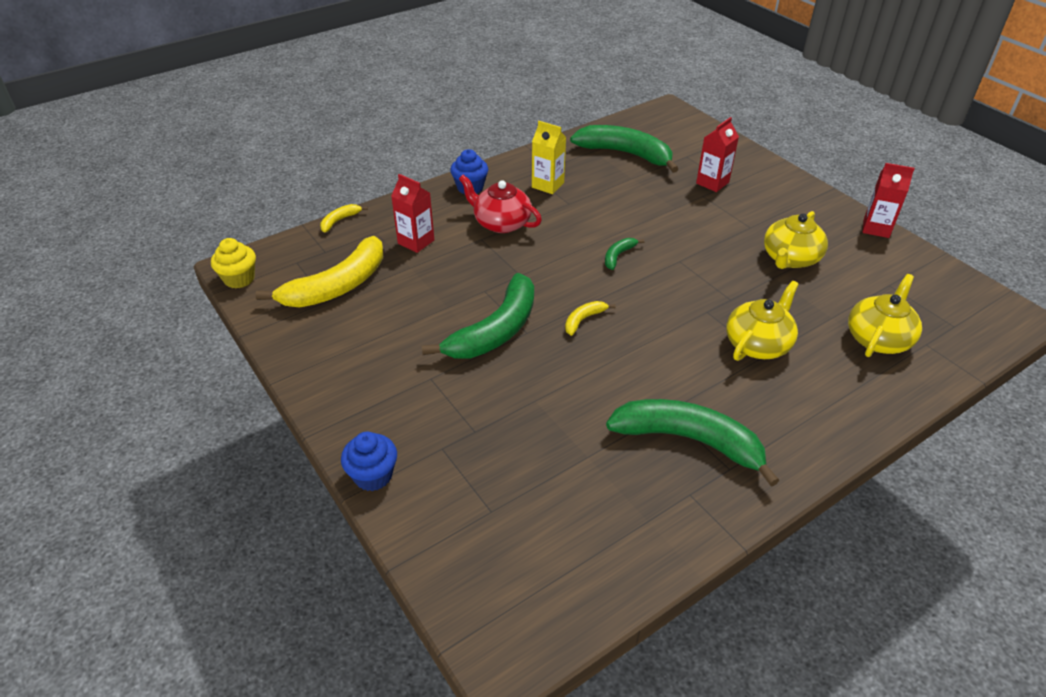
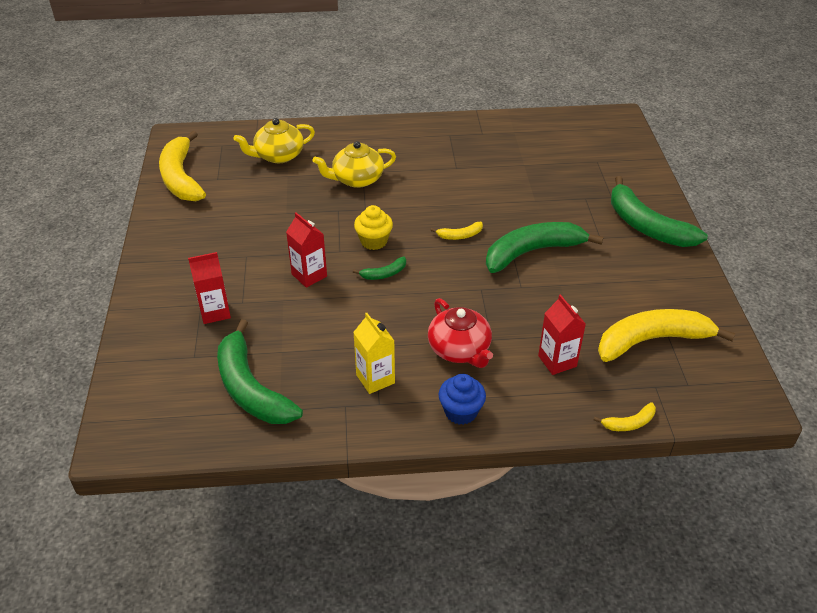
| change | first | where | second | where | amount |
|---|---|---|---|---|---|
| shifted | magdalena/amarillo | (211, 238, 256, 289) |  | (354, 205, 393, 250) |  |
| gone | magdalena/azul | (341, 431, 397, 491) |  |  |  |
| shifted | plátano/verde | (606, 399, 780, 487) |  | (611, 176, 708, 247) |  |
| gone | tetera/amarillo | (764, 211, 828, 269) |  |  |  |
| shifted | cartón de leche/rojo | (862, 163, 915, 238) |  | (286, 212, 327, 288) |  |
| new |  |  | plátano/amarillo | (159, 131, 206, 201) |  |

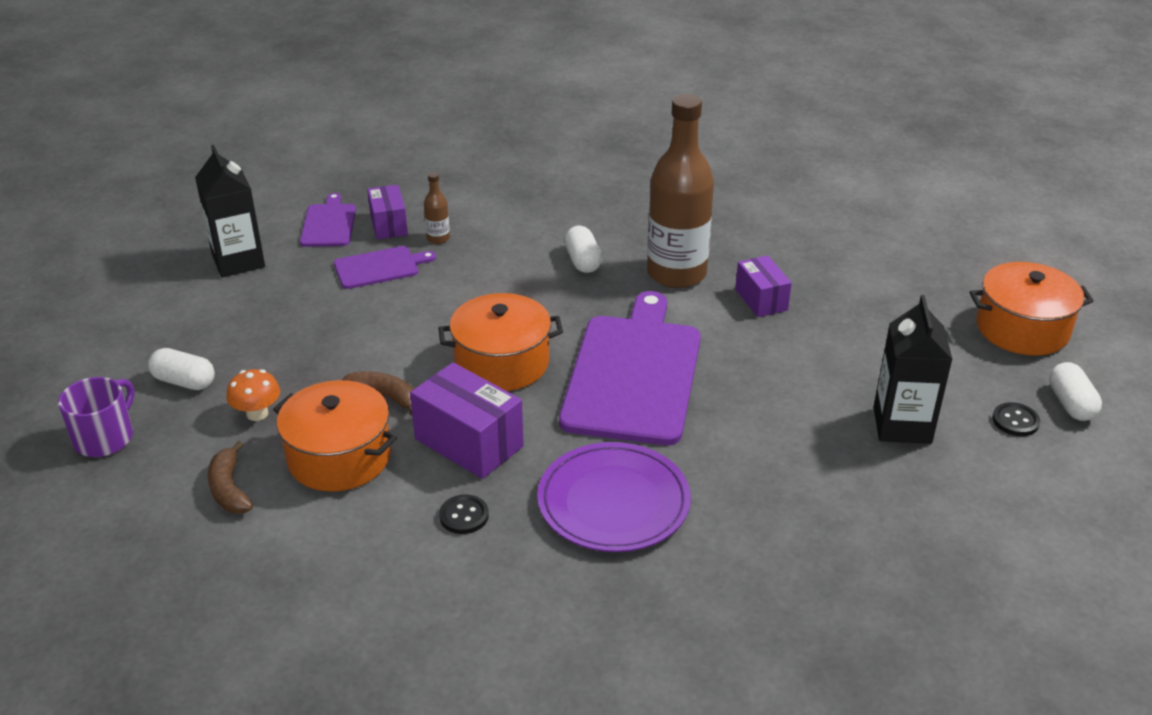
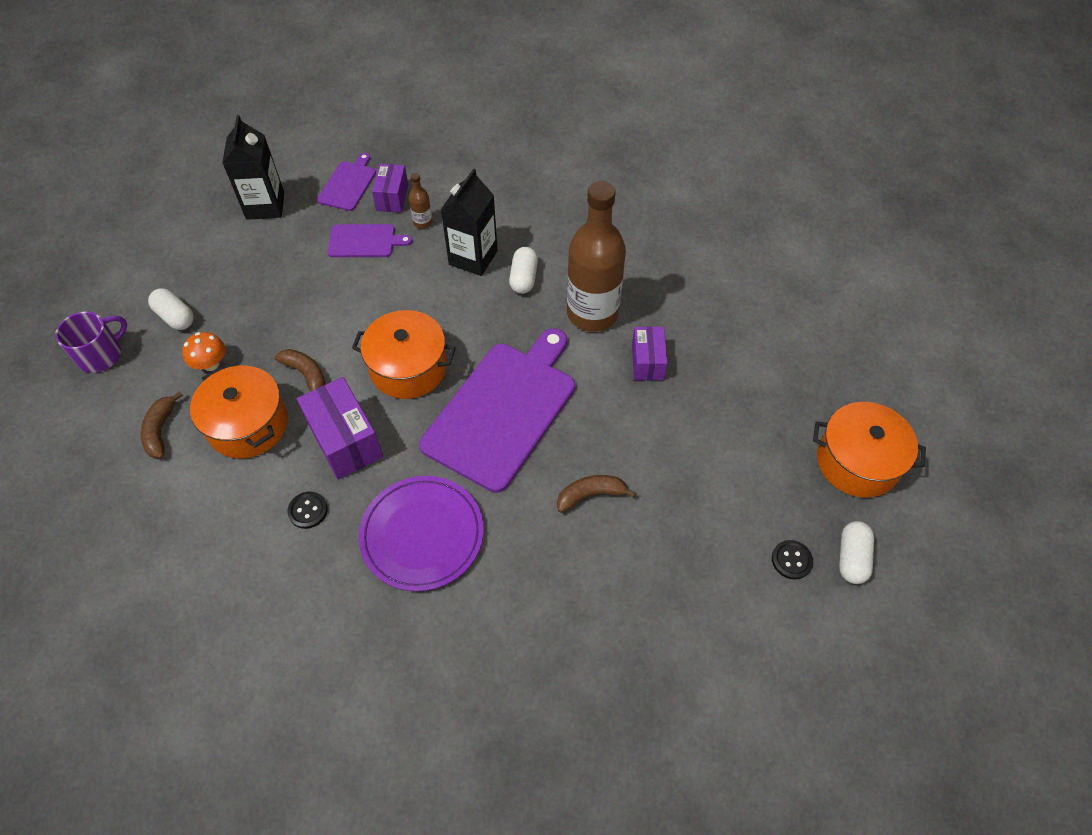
| change | first | where | second | where | amount |
|---|---|---|---|---|---|
| shifted | cartón de leche/negro | (873, 295, 953, 444) |  | (441, 168, 498, 276) |  |
| new |  |  | plátano/marrón | (557, 475, 636, 513) |  |

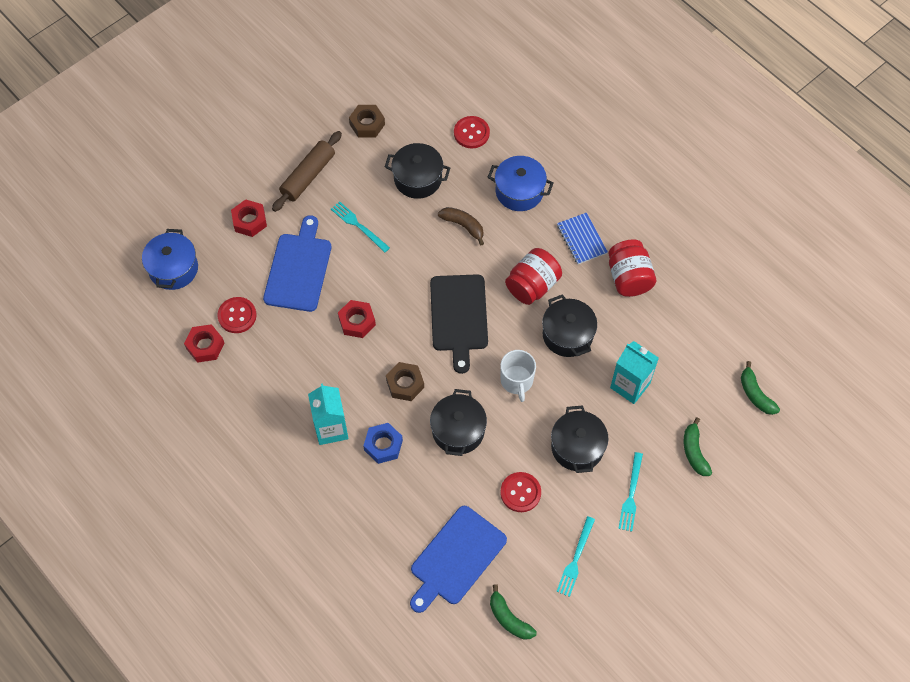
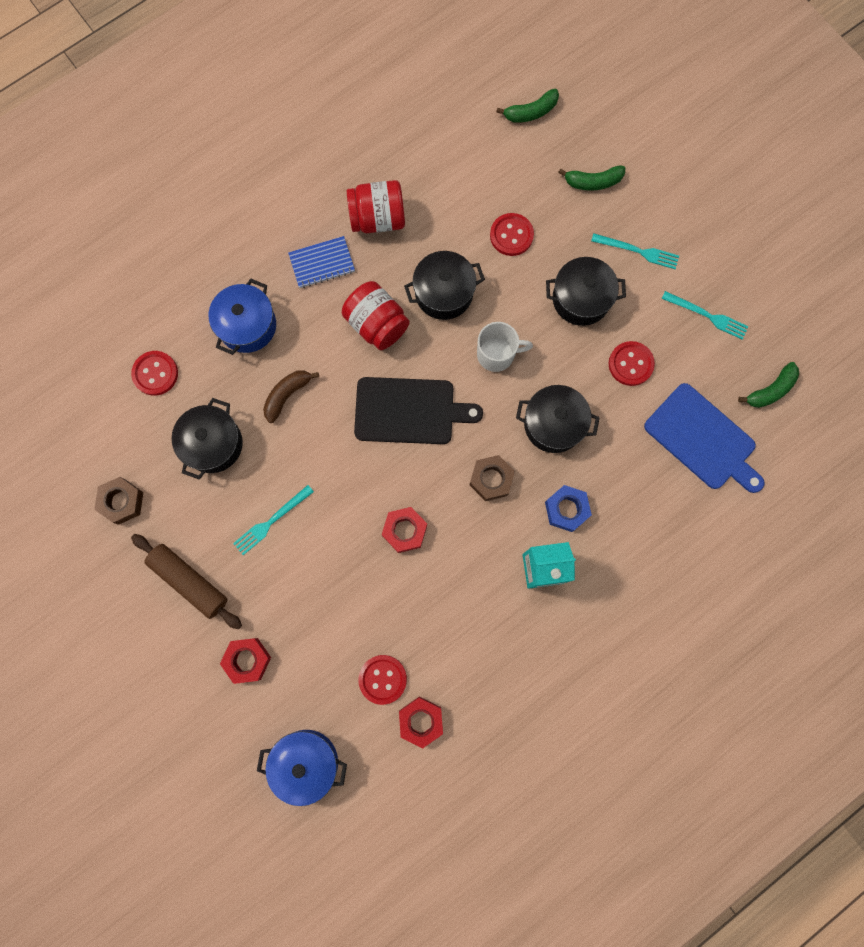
| change | first | where | second | where | amount |
|---|---|---|---|---|---|
| gone | tabla de cortar/azul | (263, 215, 331, 312) |  |  |  |
| swapped | cartón de leche/turquesa | (610, 341, 659, 404) | botón/rojo | (490, 213, 534, 256) |  |

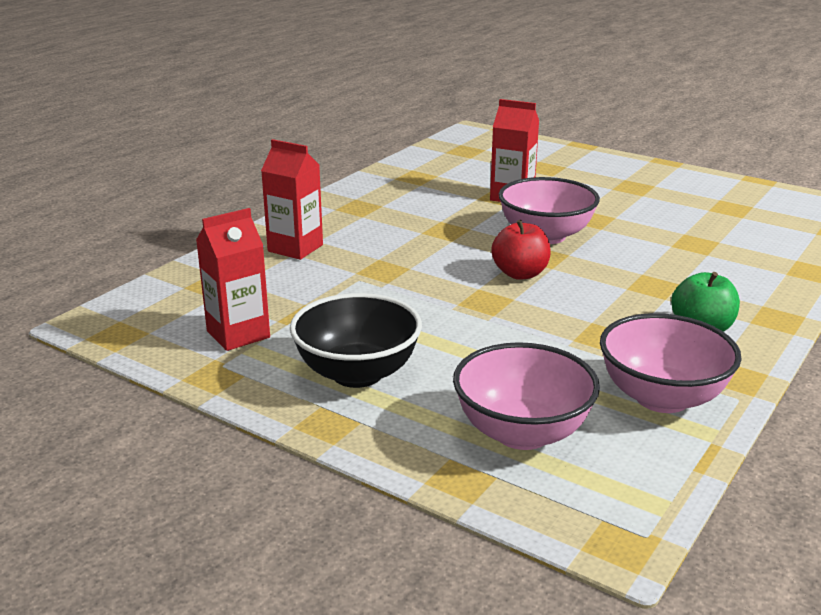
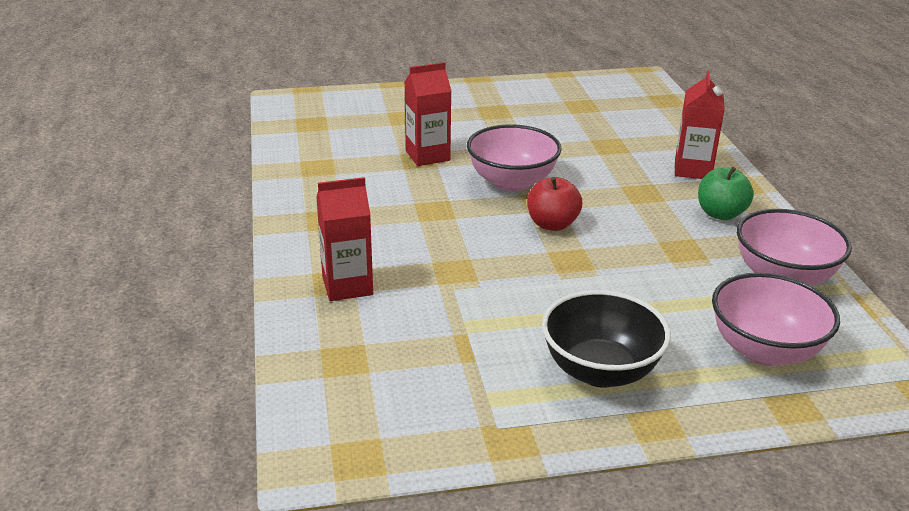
| change | first | where | second | where | amount |
|---|---|---|---|---|---|
| shifted | cartón de leche/rojo | (196, 208, 270, 351) |  | (675, 71, 725, 179) |  |

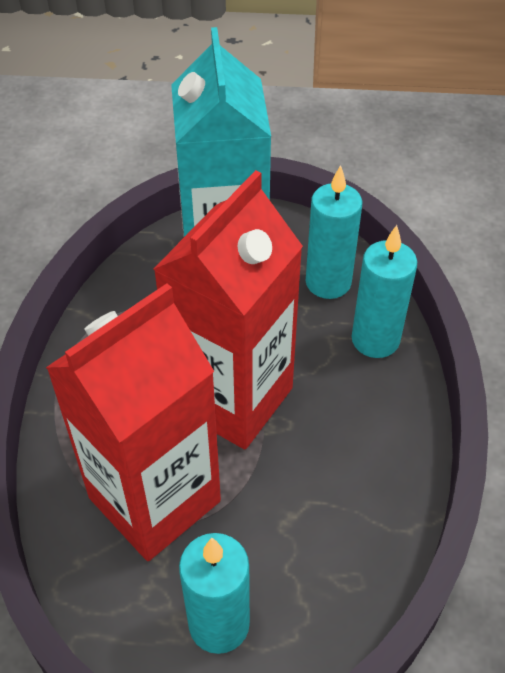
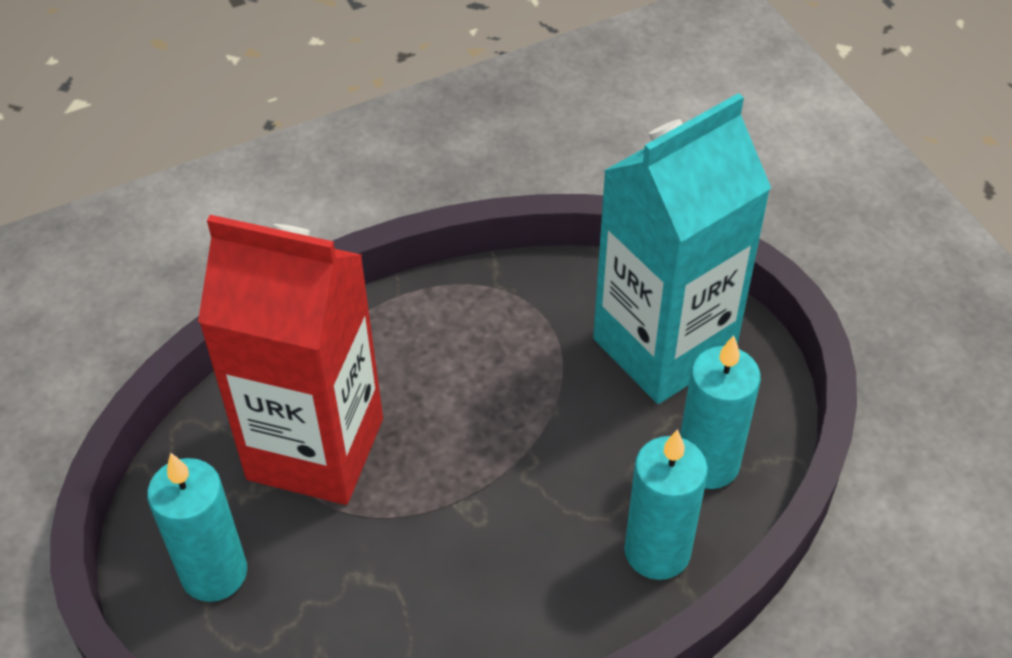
| change | first | where | second | where | amount |
|---|---|---|---|---|---|
| gone | cartón de leche/rojo | (153, 170, 303, 450) |  |  |  |

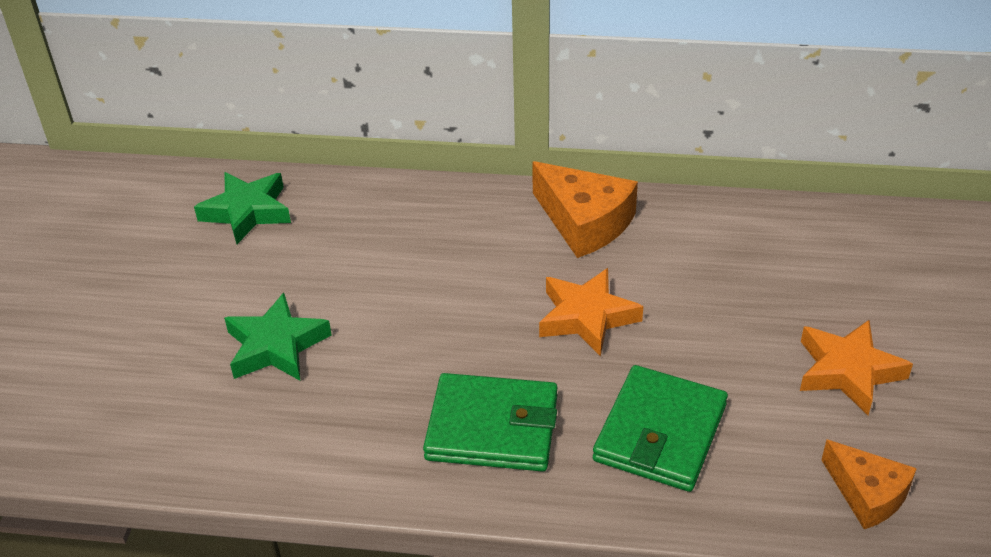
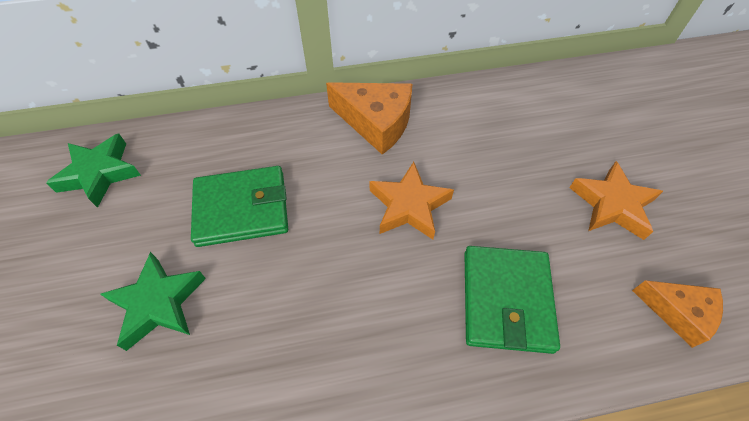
| change | first | where | second | where | amount |
|---|---|---|---|---|---|
| shifted | cartera/verde | (423, 373, 557, 472) |  | (191, 166, 288, 247) |  |

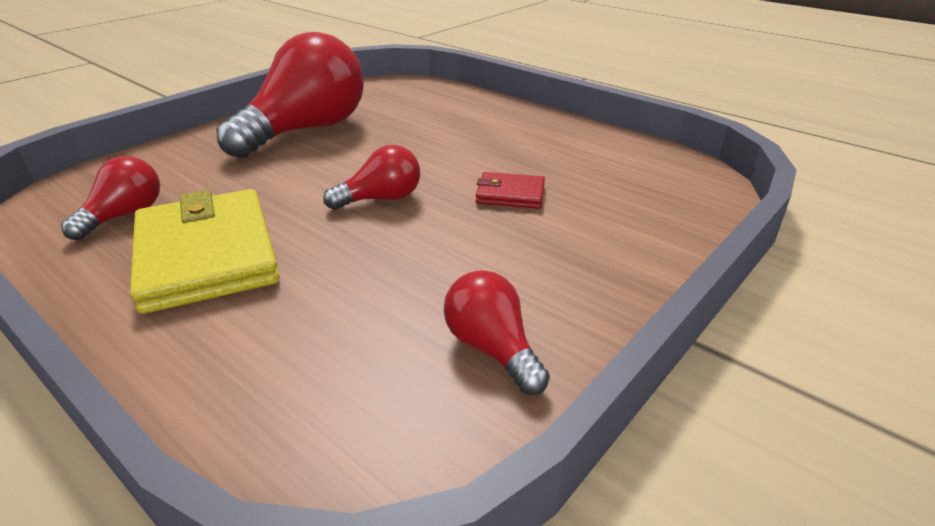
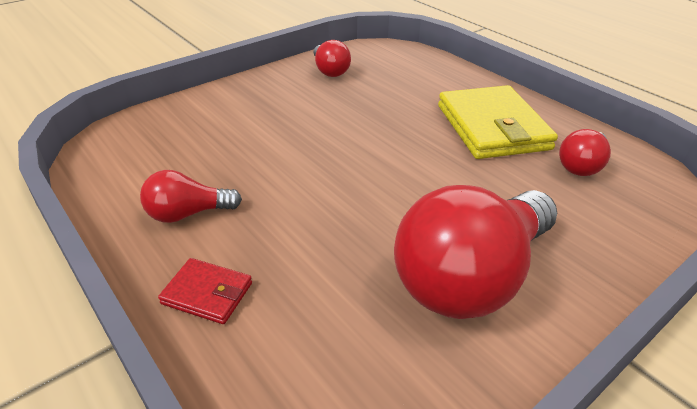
| change | first | where | second | where | amount |
|---|---|---|---|---|---|
| shifted | bombilla/rojo | (323, 145, 420, 210) |  | (140, 170, 242, 223) |  |
| shifted | cartera/rojo | (476, 172, 545, 209) |  | (158, 258, 252, 324) |  |

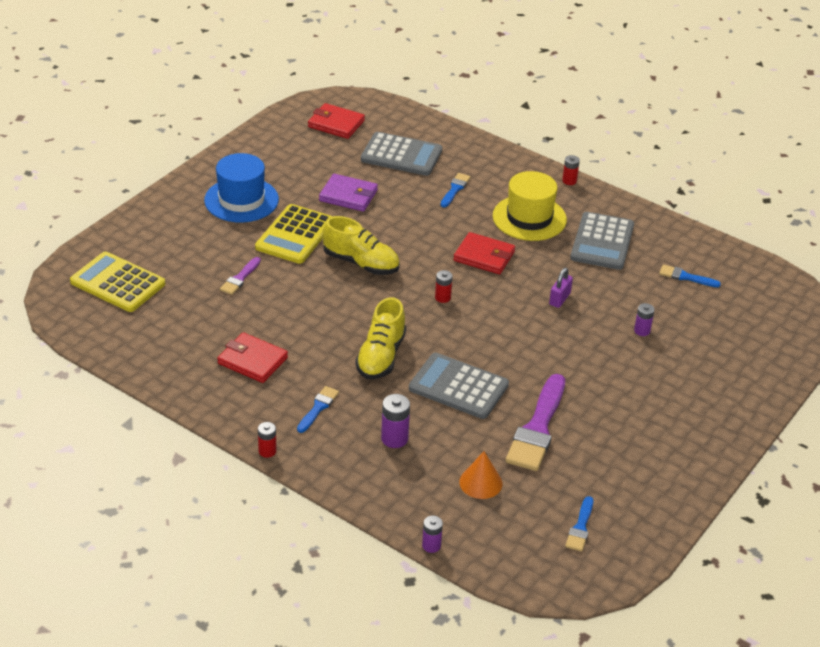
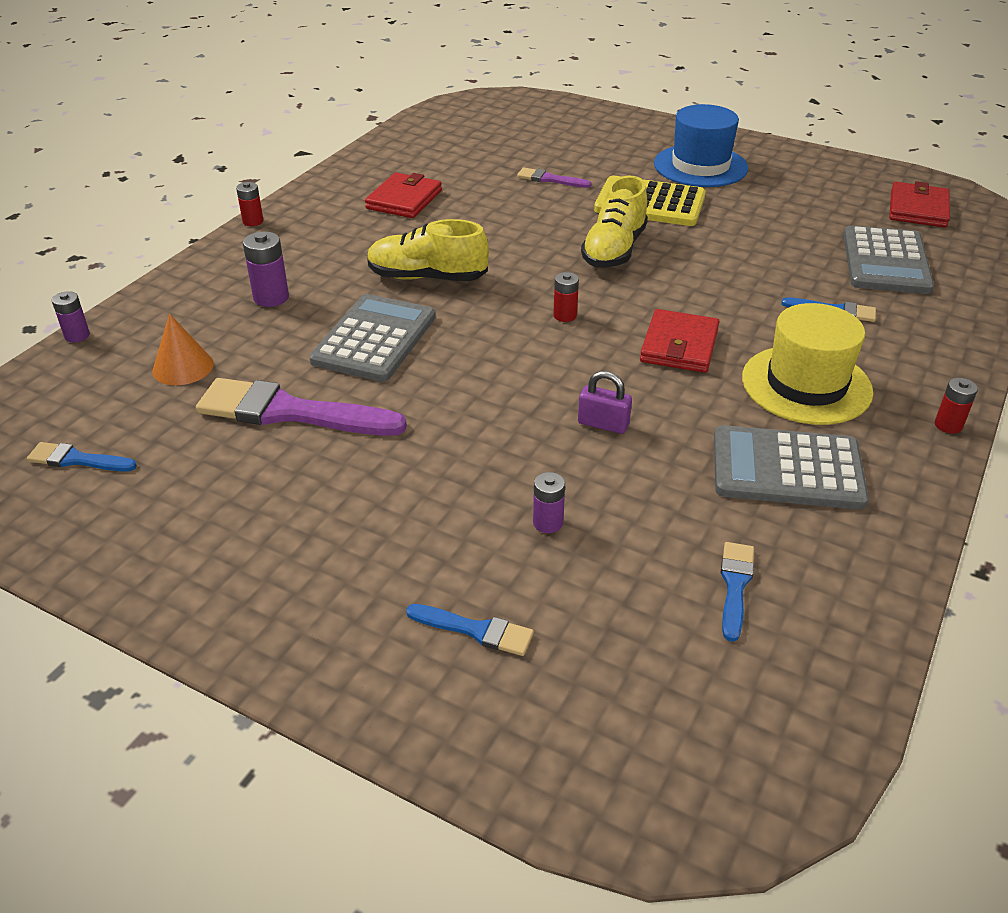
| change | first | where | second | where | amount |
|---|---|---|---|---|---|
| gone | calculadora/amarillo | (70, 251, 165, 312) |  |  |  |
| shifted | pincel/azul | (297, 386, 339, 433) |  | (406, 604, 534, 656) |  |
| gone | cartera/morado | (319, 174, 378, 212) |  |  |  |

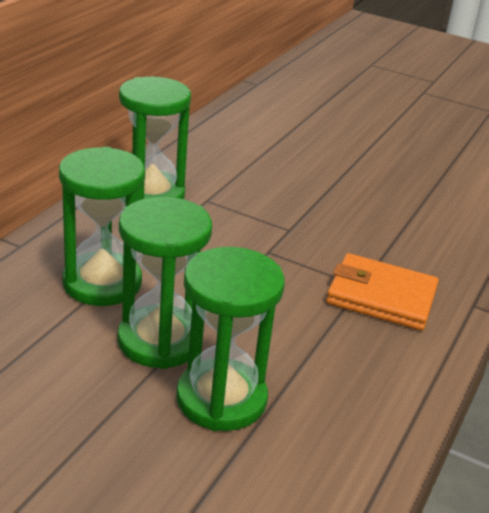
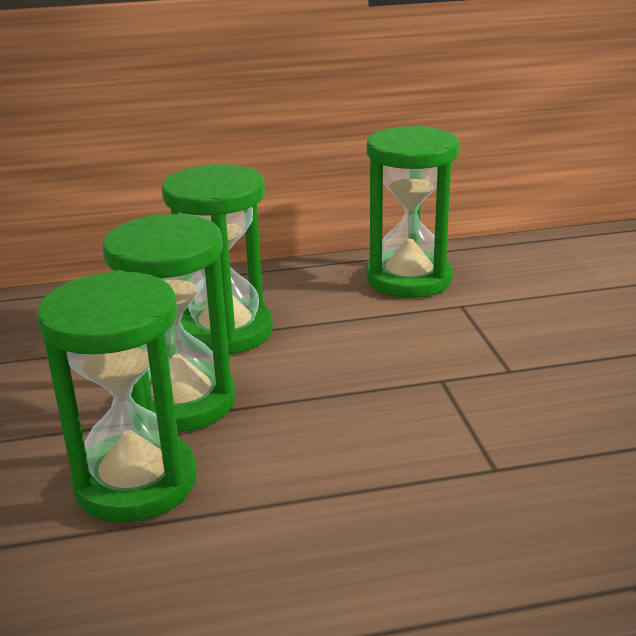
| change | first | where | second | where | amount |
|---|---|---|---|---|---|
| gone | cartera/naranja | (326, 253, 439, 331) |  |  |  |

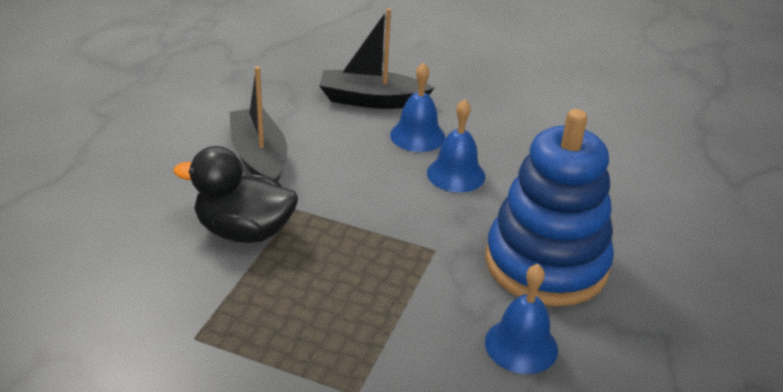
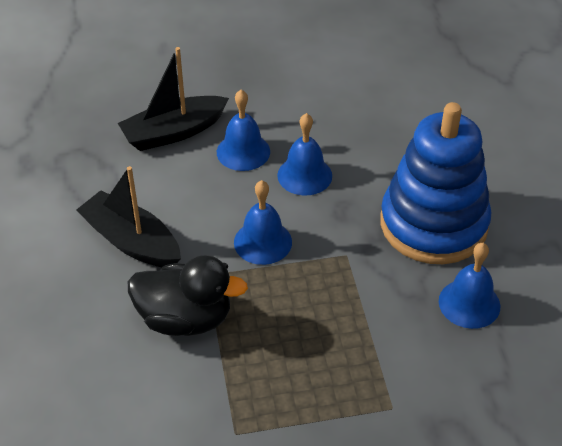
| change | first | where | second | where | amount |
|---|---|---|---|---|---|
| rotated | pato/negro | (173, 146, 298, 243) |  | (128, 255, 248, 336) | 150 degrees counterclockwise |
| new |  |  | campana/azul | (234, 180, 292, 265) |  |

